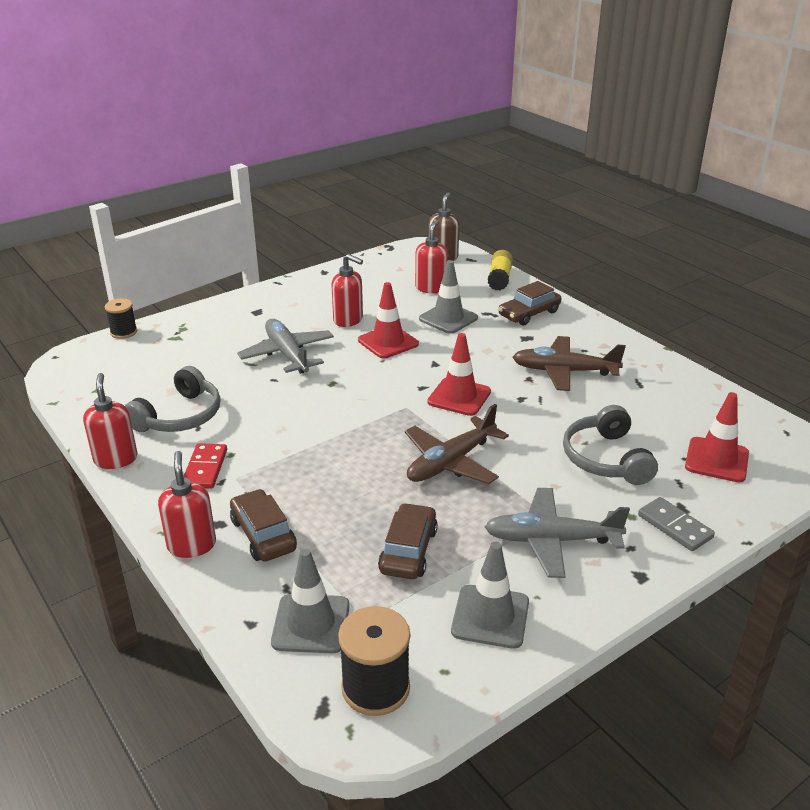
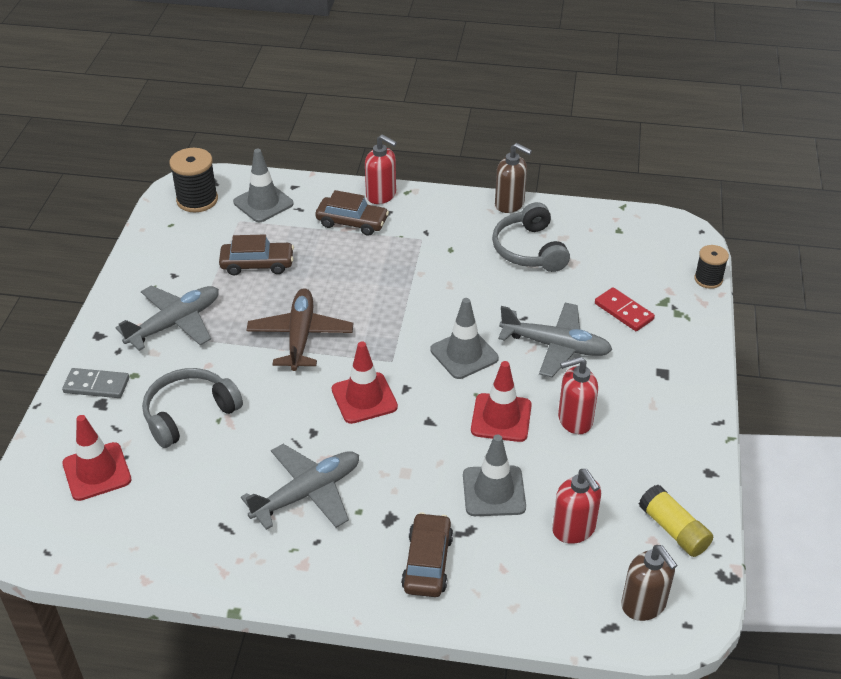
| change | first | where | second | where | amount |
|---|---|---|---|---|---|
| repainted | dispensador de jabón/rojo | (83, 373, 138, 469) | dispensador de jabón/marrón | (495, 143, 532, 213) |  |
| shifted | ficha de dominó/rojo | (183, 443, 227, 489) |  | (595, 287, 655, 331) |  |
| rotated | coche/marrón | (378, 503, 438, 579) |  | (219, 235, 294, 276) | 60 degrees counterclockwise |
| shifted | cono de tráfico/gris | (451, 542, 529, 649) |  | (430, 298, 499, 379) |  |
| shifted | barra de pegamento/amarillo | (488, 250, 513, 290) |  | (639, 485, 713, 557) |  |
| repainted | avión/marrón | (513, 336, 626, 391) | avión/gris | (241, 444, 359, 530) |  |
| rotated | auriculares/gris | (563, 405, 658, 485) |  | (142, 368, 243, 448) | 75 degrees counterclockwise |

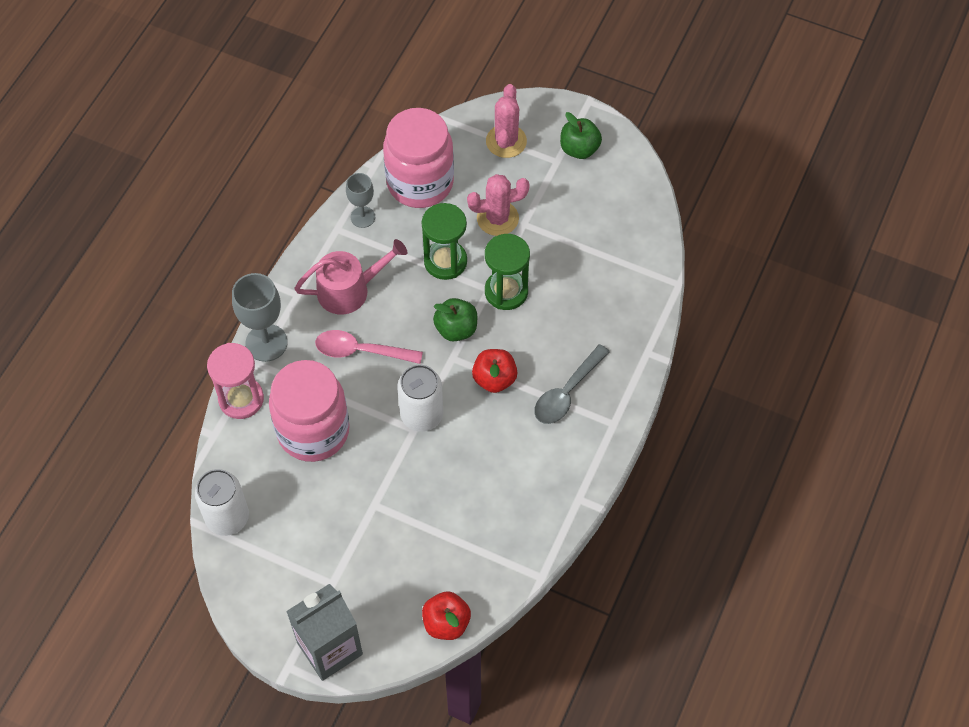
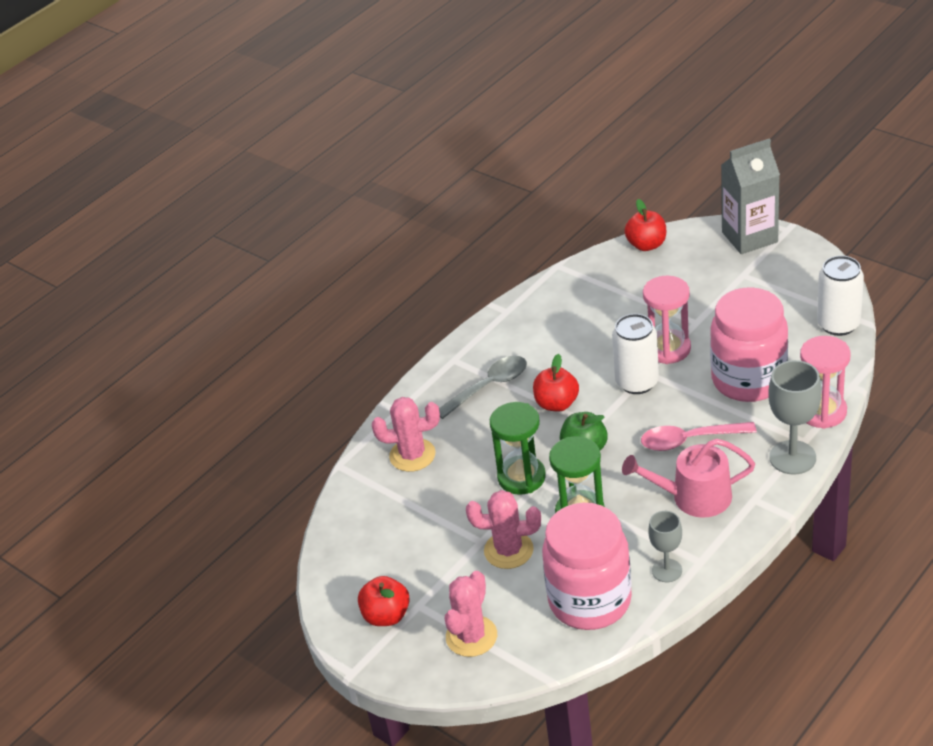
| change | first | where | second | where | amount |
|---|---|---|---|---|---|
| rotated | cuchara/rosa | (315, 330, 423, 364) |  | (641, 422, 757, 451) | 150 degrees clockwise |
| repainted | manzana/verde | (560, 112, 602, 159) | manzana/rojo | (358, 576, 410, 626) |  |
| new |  |  | cactus/rosa | (372, 397, 440, 472) |  |
| new |  |  | reloj de arena/rosa | (643, 276, 691, 364) |  |

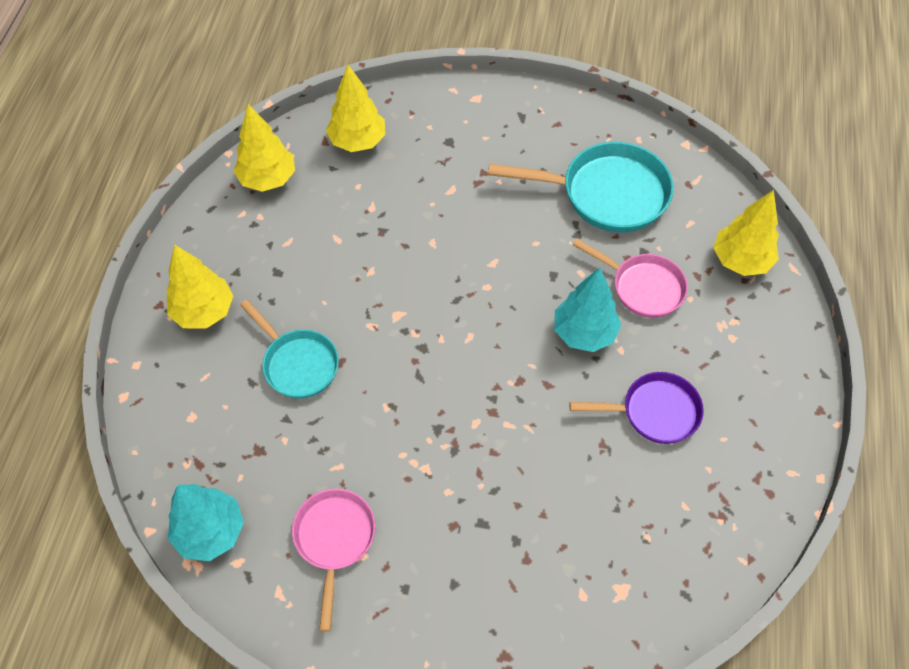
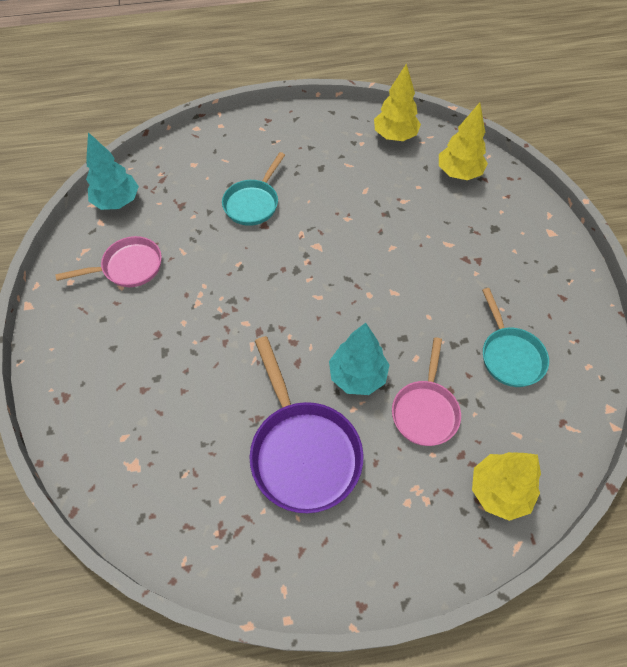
| change | first | where | second | where | amount |
|---|---|---|---|---|---|
| gone | árbol/amarillo | (166, 245, 233, 329) |  |  |  |
| scaled | sartén/turquesa | (488, 142, 674, 232) |  | (482, 288, 549, 387) | x0.64 |
| scaled | sartén/morado | (569, 372, 704, 444) |  | (250, 336, 363, 513) | x1.57 |

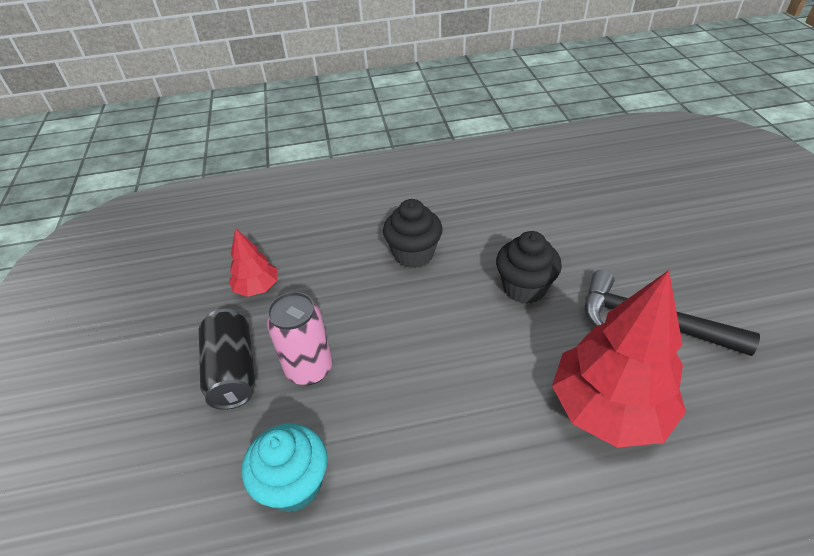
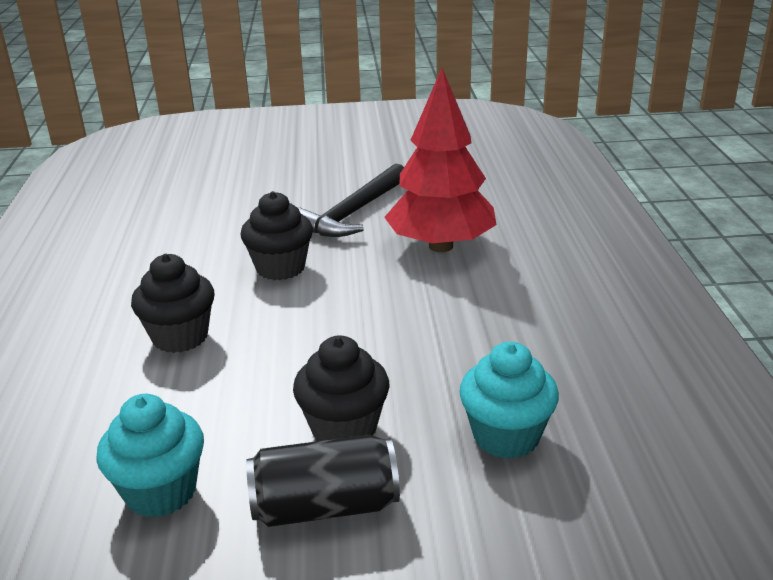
| change | first | where | second | where | amount |
|---|---|---|---|---|---|
| swapped | árbol/rojo | (229, 228, 277, 297) | magdalena/turquesa | (96, 394, 204, 518) |  |
| swapped | lata/rosa | (266, 292, 332, 385) | magdalena/negro | (293, 336, 389, 441) |  |

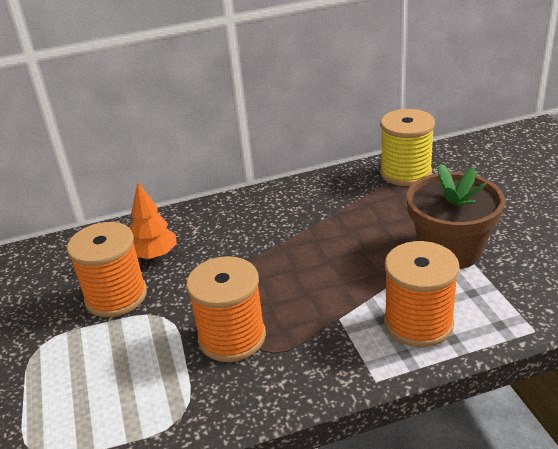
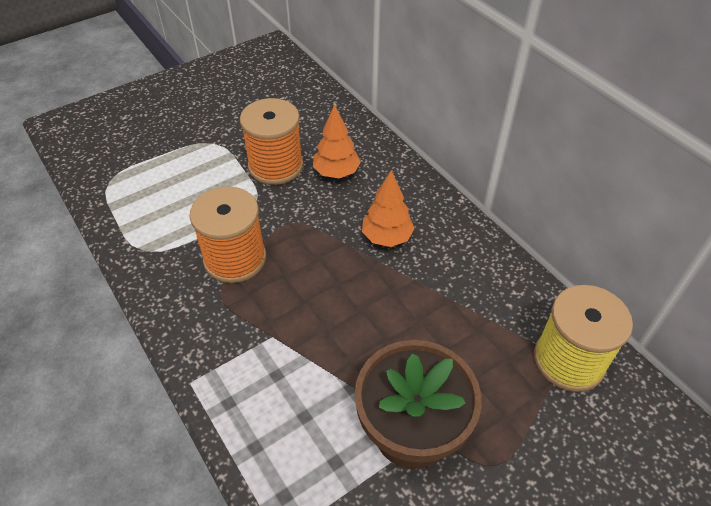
| change | first | where | second | where | amount |
|---|---|---|---|---|---|
| gone | carrete/naranja | (384, 241, 460, 347) |  |  |  |
| new |  |  | árbol/naranja | (362, 170, 415, 247) |  |

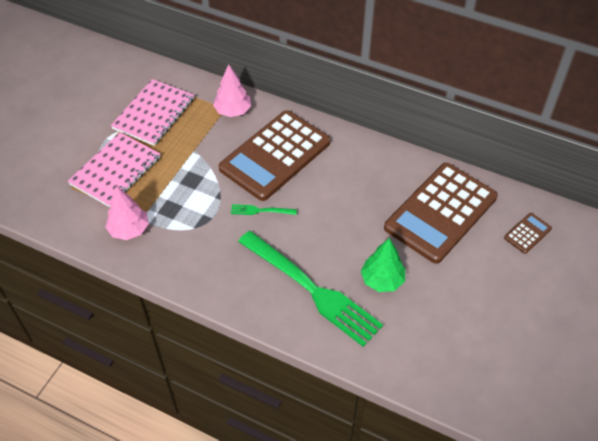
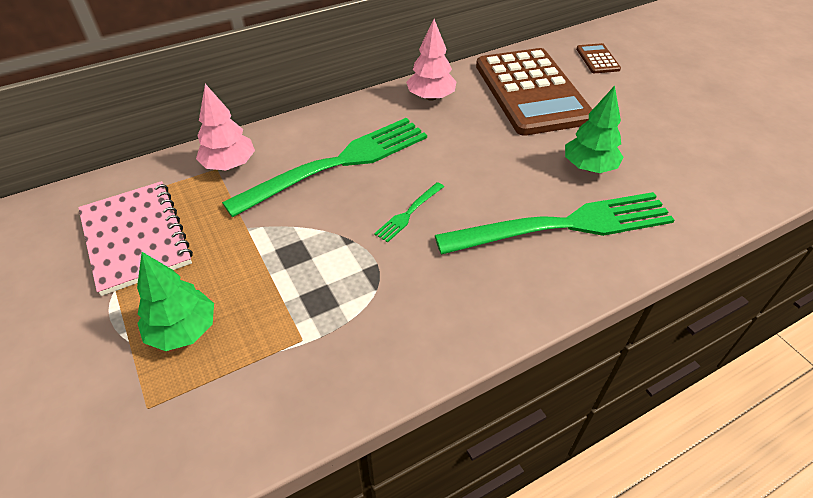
| change | first | where | second | where | amount |
|---|---|---|---|---|---|
| swapped | cuaderno/rosa | (68, 132, 160, 207) | árbol/verde | (137, 252, 214, 351) |  |
| shifted | árbol/rosa | (105, 186, 149, 240) |  | (406, 19, 456, 101) |  |
| swapped | calculadora/marrón | (219, 110, 330, 201) | tenedor/verde | (222, 118, 427, 218) |  |

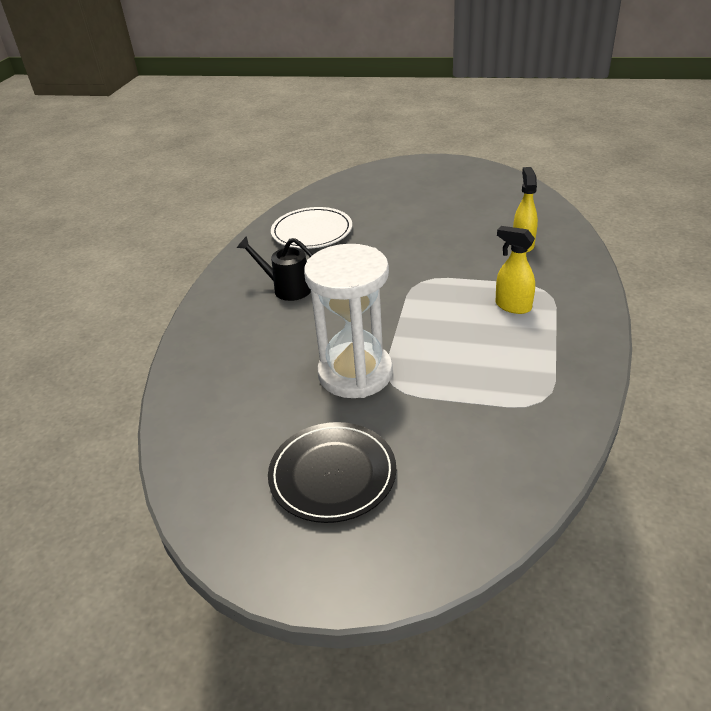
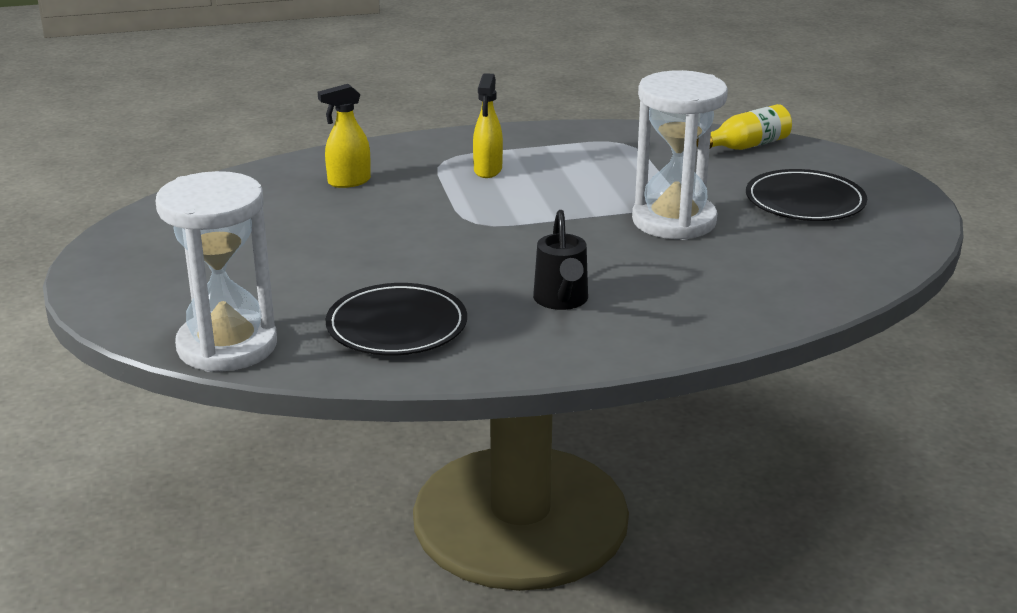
| change | first | where | second | where | amount |
|---|---|---|---|---|---|
| repainted | plato/blanco | (271, 207, 352, 249) | plato/negro | (325, 283, 467, 355) |  |
| new |  |  | reloj de arena/blanco | (155, 171, 277, 372) |  |
| new |  |  | botella/amarillo | (696, 104, 792, 150) |  |

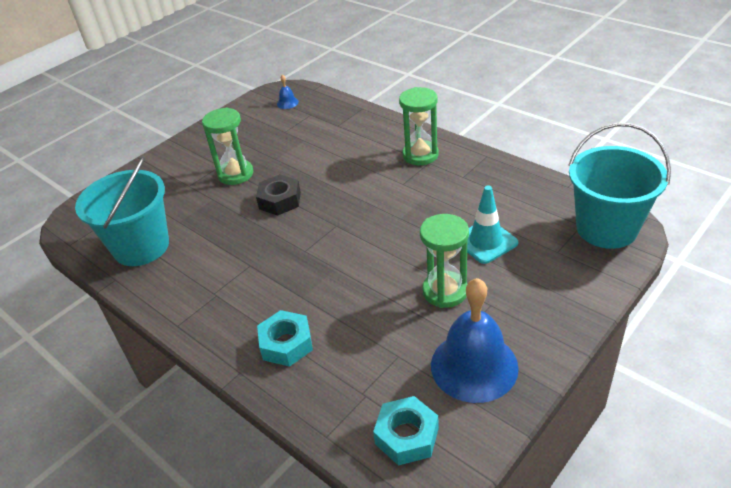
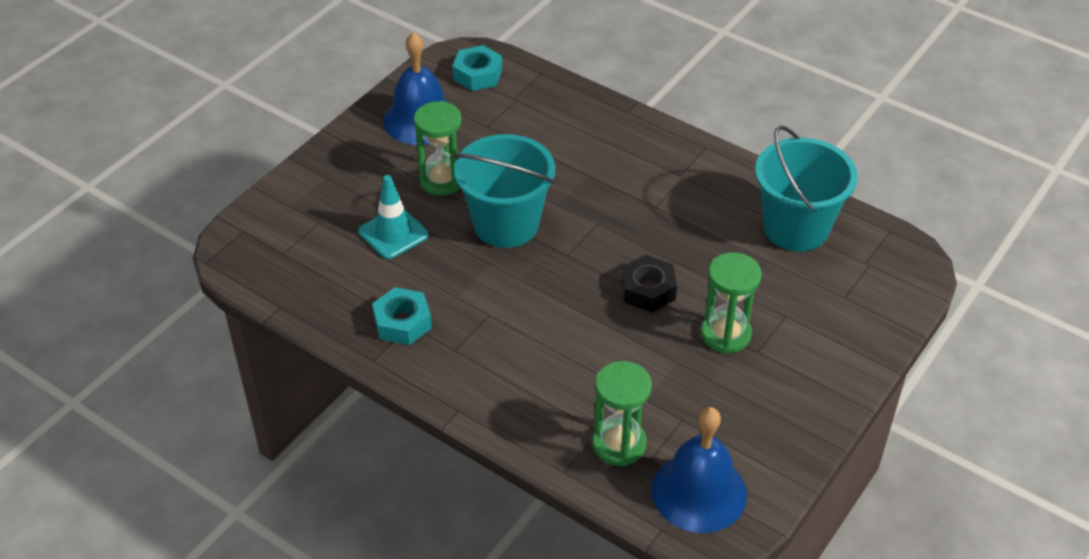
| change | first | where | second | where | amount |
|---|---|---|---|---|---|
| shifted | tuerca/turquesa | (257, 310, 313, 367) |  | (372, 287, 432, 345) |  |
| scaled | campana/azul | (277, 75, 299, 109) |  | (652, 407, 747, 533) | x2.47 |
| shifted | reloj de arena/verde | (399, 87, 439, 165) |  | (593, 361, 652, 466) |  |
| shifted | balde/turquesa | (568, 123, 671, 249) |  | (454, 134, 555, 248) |  |

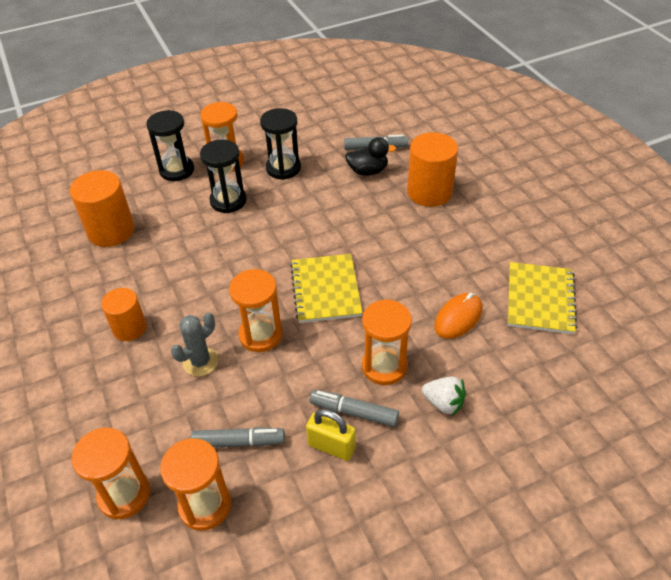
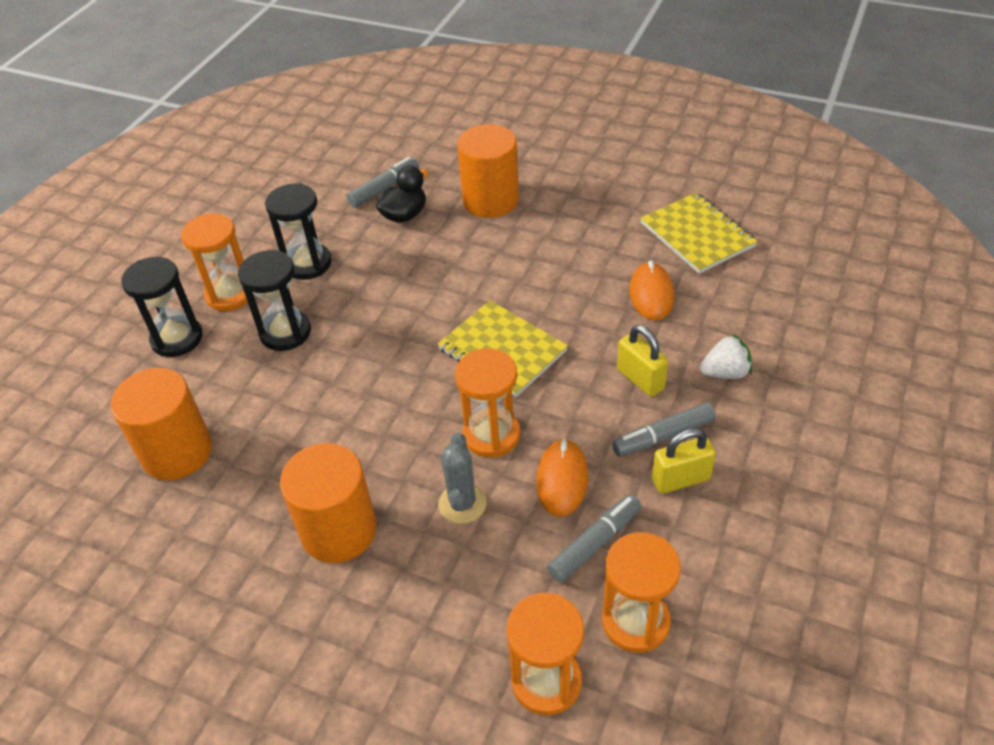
| change | first | where | second | where | amount |
|---|---|---|---|---|---|
| scaled | cilindro/naranja | (101, 288, 147, 341) |  | (280, 443, 377, 563) | x1.57 |
| swapped | reloj de arena/naranja | (362, 299, 412, 385) | candado/amarillo | (617, 325, 668, 397) |  |
| new |  |  | ratón/naranja | (536, 439, 588, 517) |  |

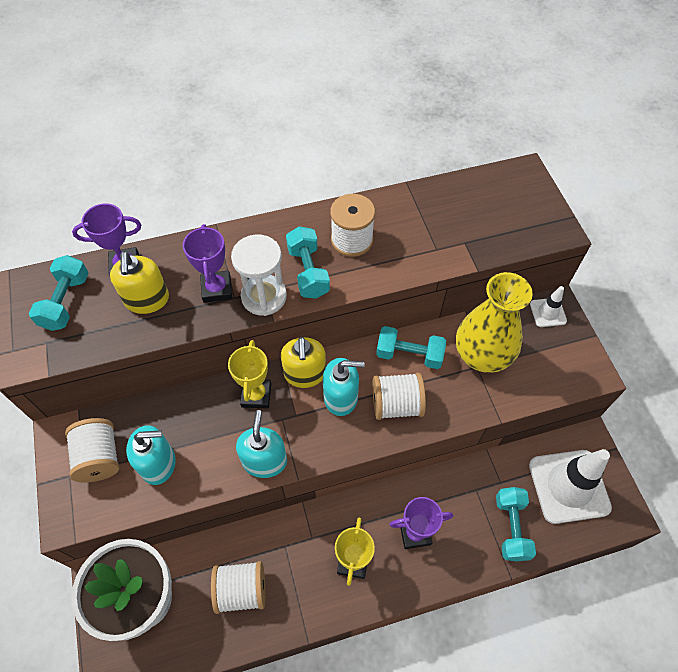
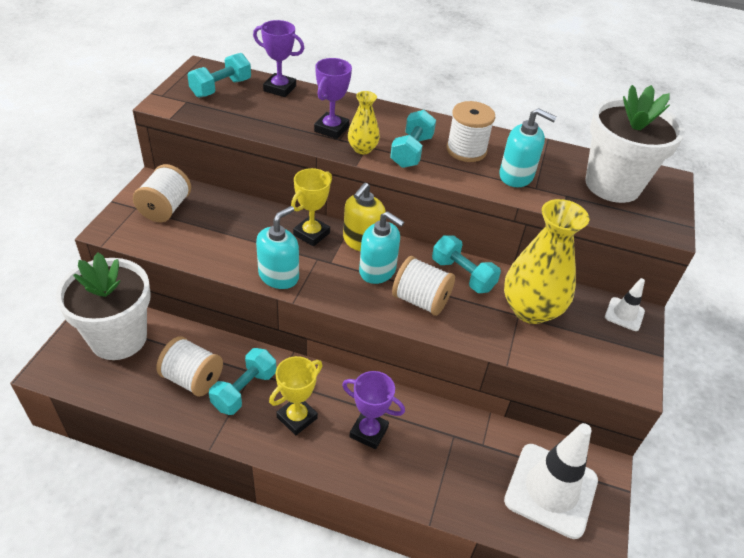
| change | first | where | second | where | amount |
|---|---|---|---|---|---|
| gone | dispensador de jabón/amarillo | (110, 251, 169, 314) |  |  |  |
| shifted | dispensador de jabón/turquesa | (126, 425, 176, 485) |  | (499, 108, 557, 187) |  |
| swapped | reloj de arena/blanco | (231, 235, 287, 316) | florero/amarillo | (348, 91, 380, 154) |  |
| shifted | mancuerna/turquesa | (496, 487, 536, 561) |  | (209, 348, 276, 415) |  |
| new |  |  | maceta/blanco | (585, 85, 685, 203) |  |

